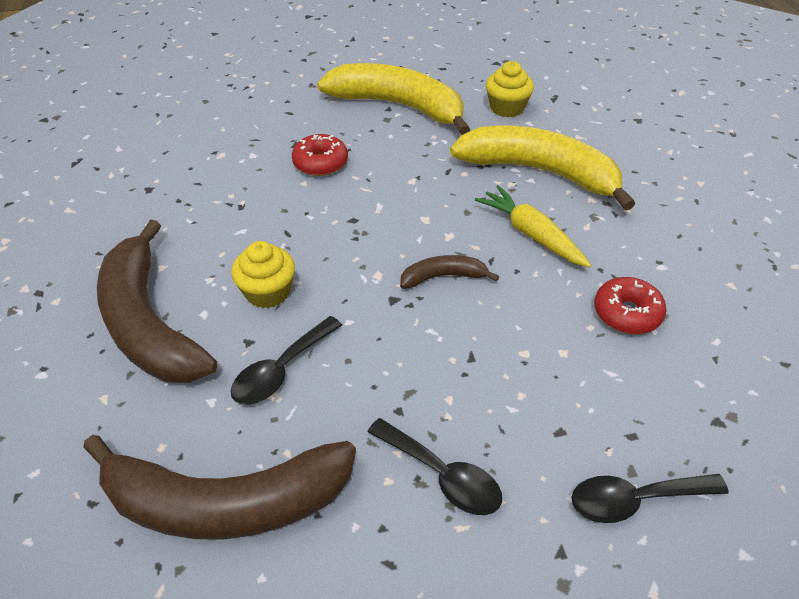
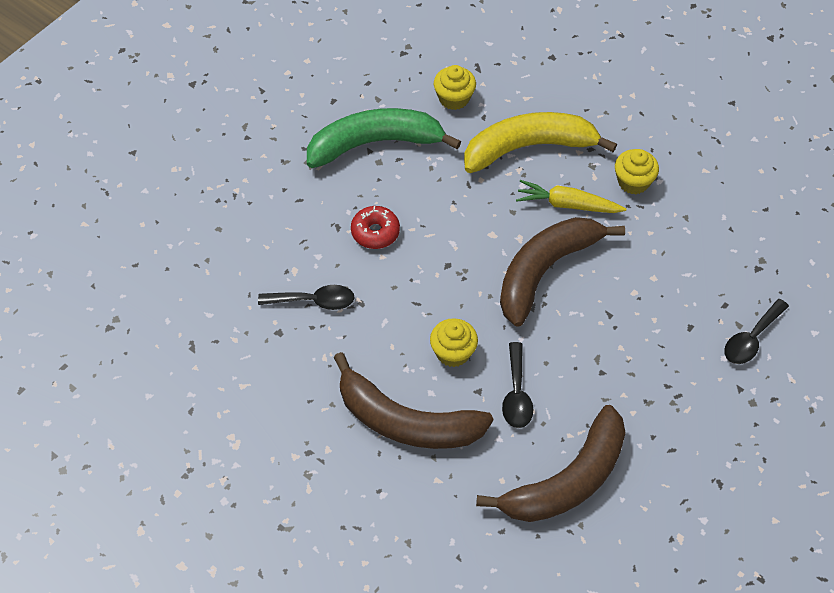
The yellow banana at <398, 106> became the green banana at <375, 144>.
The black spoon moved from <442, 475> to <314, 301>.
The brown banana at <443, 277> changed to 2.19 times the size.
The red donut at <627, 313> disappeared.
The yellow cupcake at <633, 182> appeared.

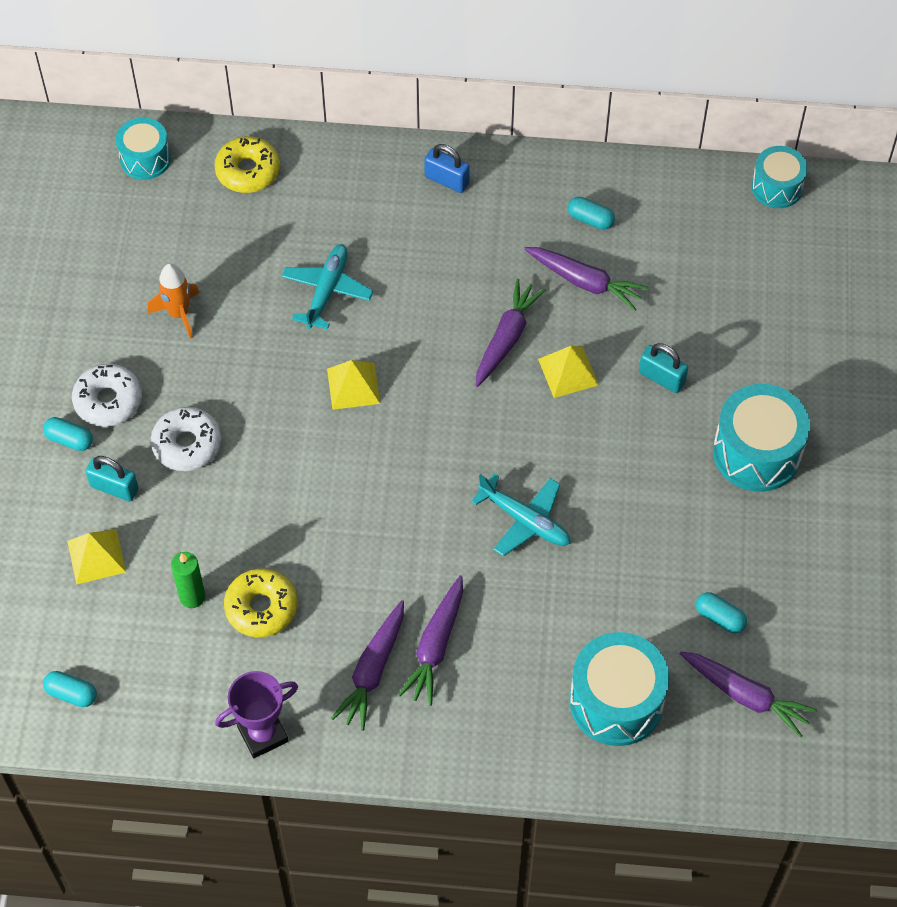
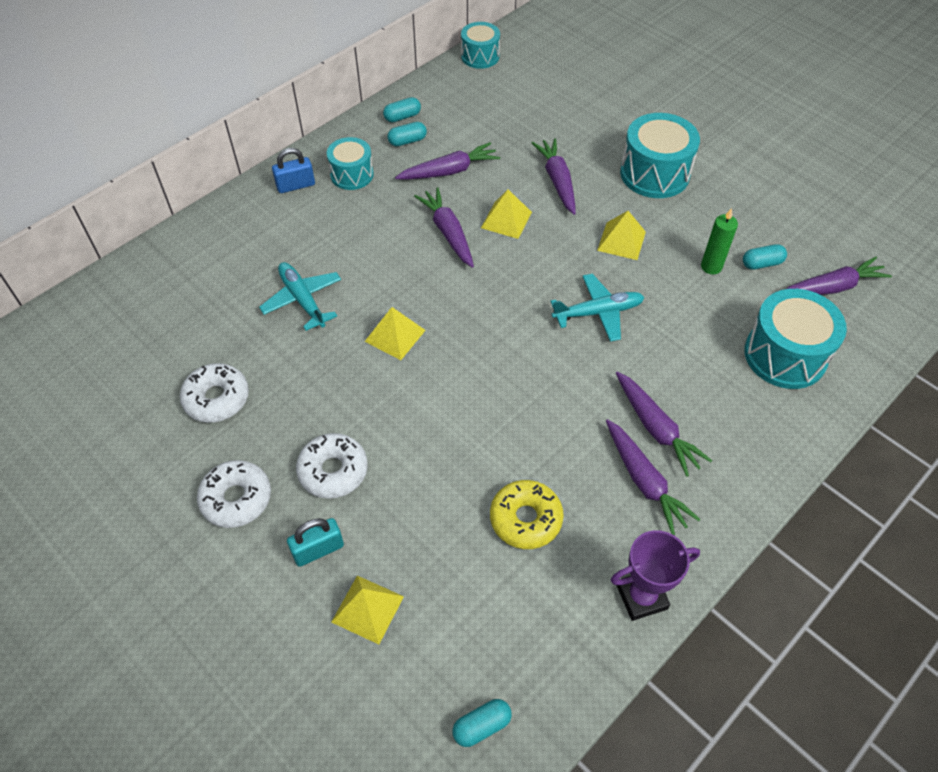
The turquoise capsule moved from <69, 440> to <402, 117>.
The turquoise drum moved from <145, 159> to <352, 174>.
The orange rocket at <179, 314> was replaced by the white donut at <217, 399>.
The green candle moved from <192, 597> to <711, 267>.
The yellow donut at <248, 171> disappeared.
The purple trophy at <262, 734> turned 60 degrees clockwise.
The turquoise padlock at <661, 378> was replaced by the purple carrot at <557, 181>.
The yellow pyramid at <621, 241> appeared.

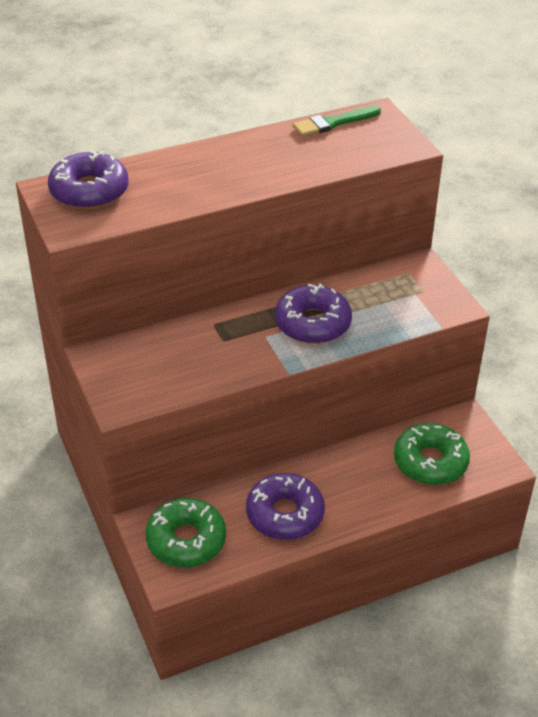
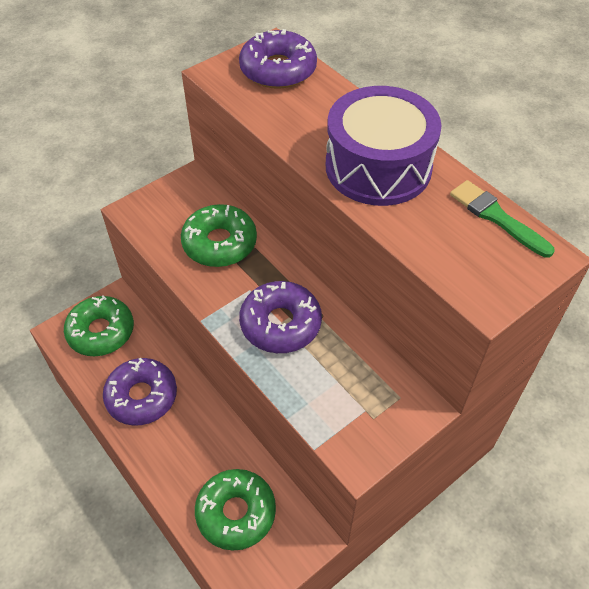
The green donut at <219, 243> appeared.
The purple drum at <378, 167> appeared.

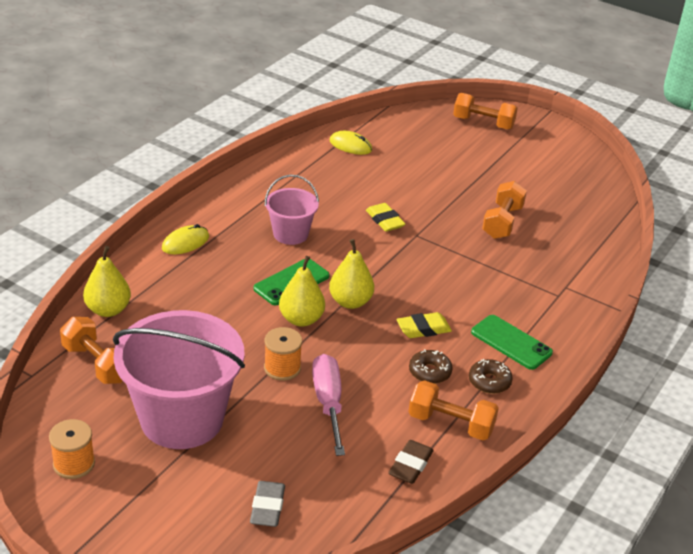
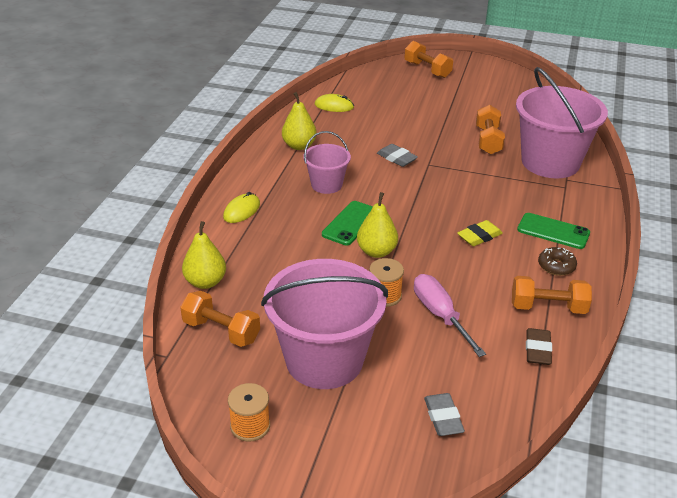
The yellow pear moved from <350, 302> to <299, 146>.
The yellow eraser at <385, 221> became the grey eraser at <396, 158>.
The brown donut at <429, 372> disappeared.
The orange dumbbell at <483, 123> turned 45 degrees clockwise.
The pink bucket at <550, 162> appeared.

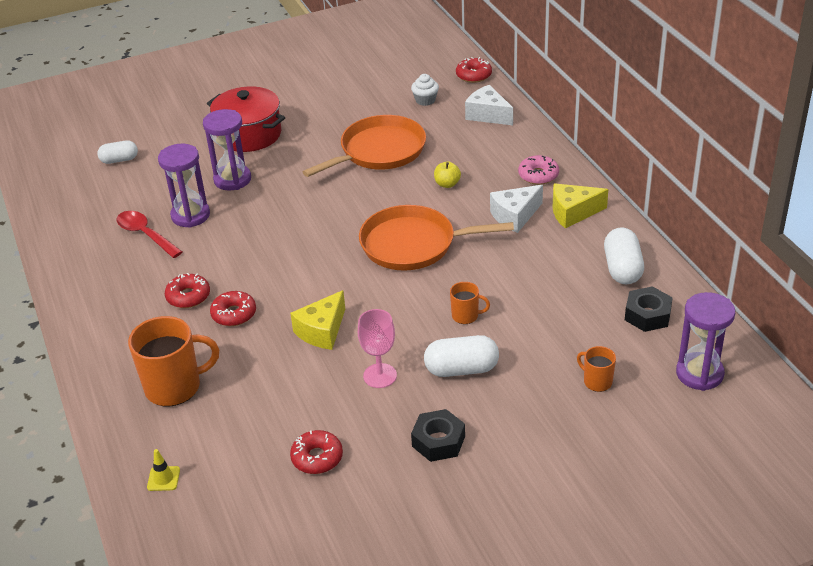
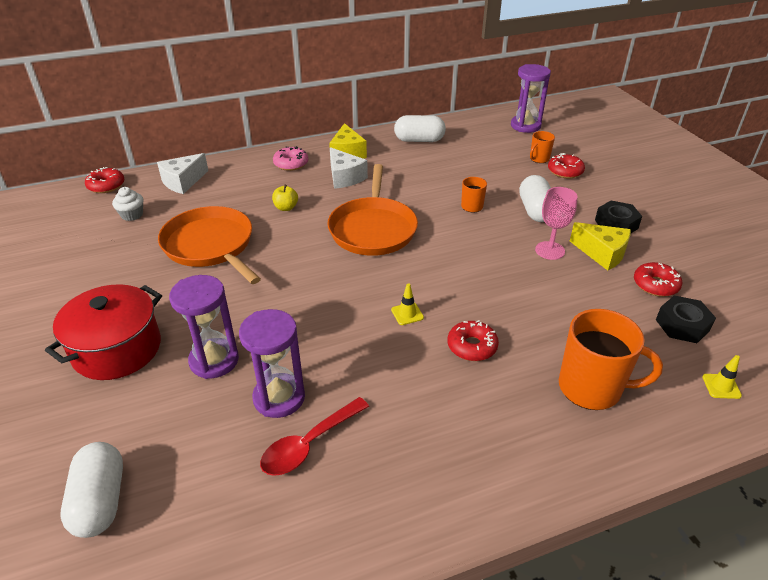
The white capsule at <119, 160> changed to 1.51 times the size.
The orange mug at <175, 387> turned 120 degrees clockwise.
The red donut moved from <188, 296> to <565, 171>.
The yellow cheese moved from <322, 331> to <602, 253>.
The black nut moved from <647, 315> to <682, 325>.
The yellow traffic cone at <407, 314> appeared.

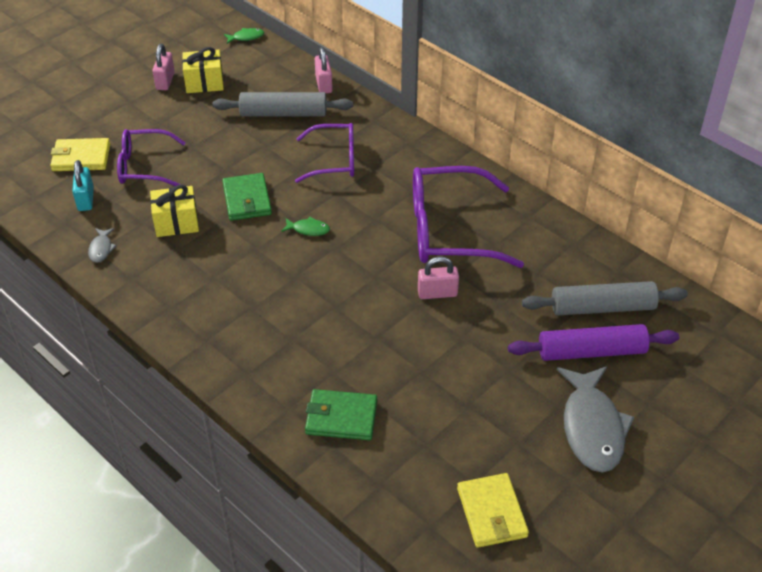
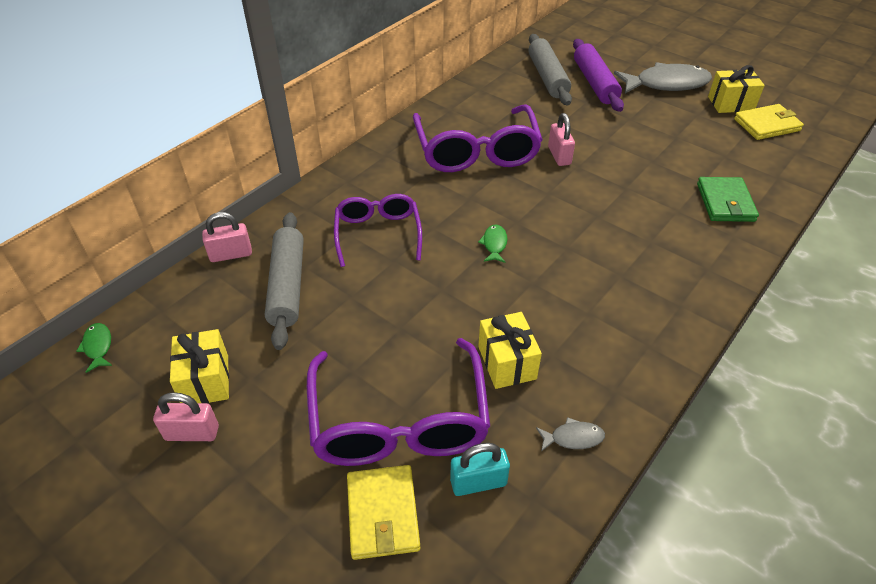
The purple glasses at <143, 166> changed to 1.61 times the size.
The green wallet at <247, 199> disappeared.
The yellow gift at <730, 104> appeared.

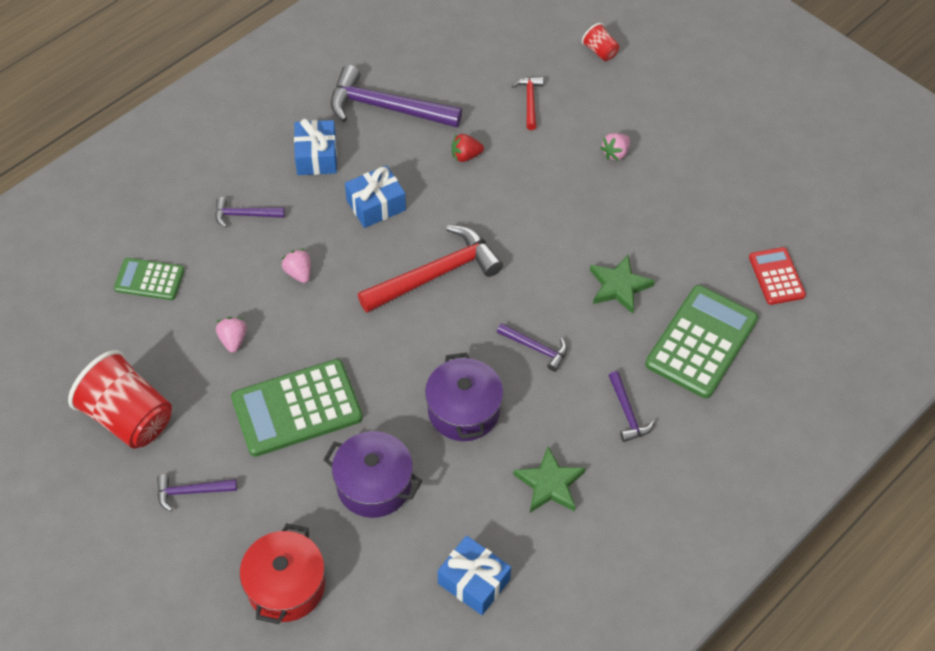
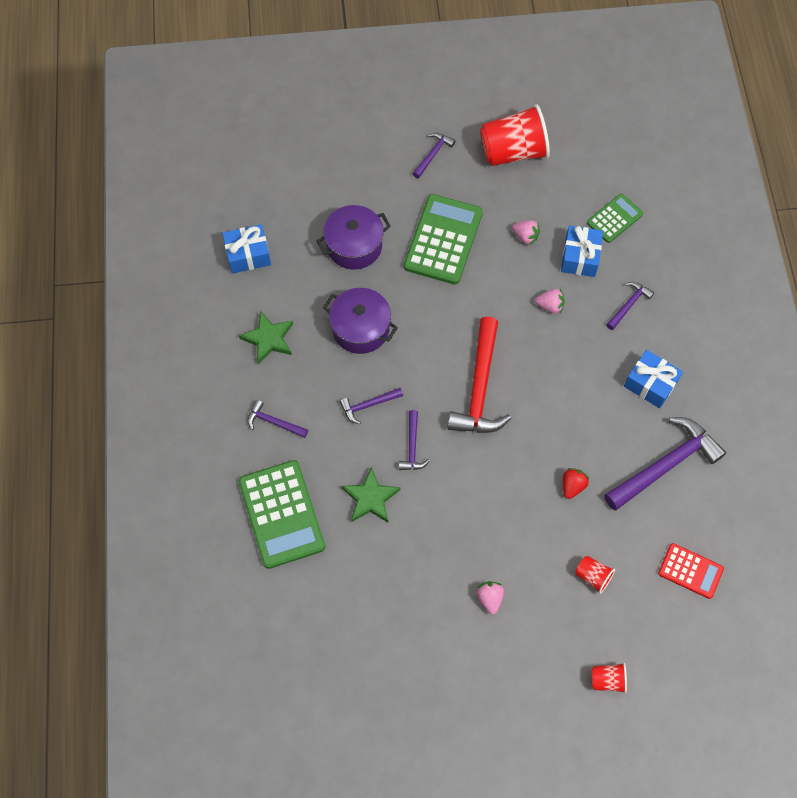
The red pot at <286, 586> disappeared.
The blue gift moved from <376, 205> to <580, 257>.
The red hammer at <529, 101> was replaced by the red cup at <593, 576>.
The red calculator moved from <776, 276> to <690, 571>.
The purple hammer at <412, 446> appeared.

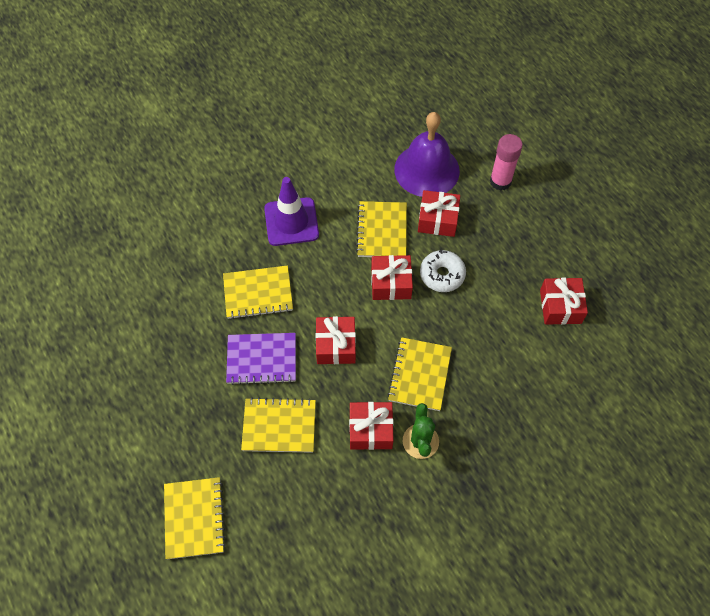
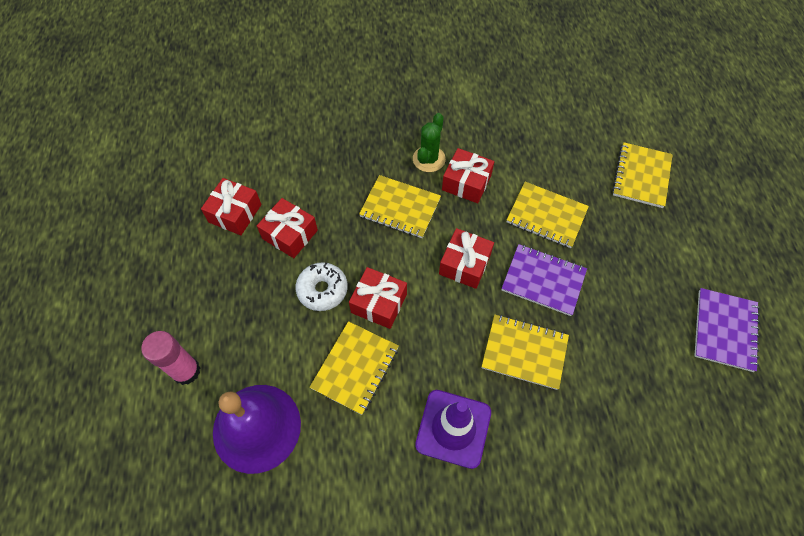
The yellow notebook at <420, 375> turned 75 degrees clockwise.
The red gift moved from <437, 220> to <290, 234>.
The purple notebook at <724, 330> appeared.

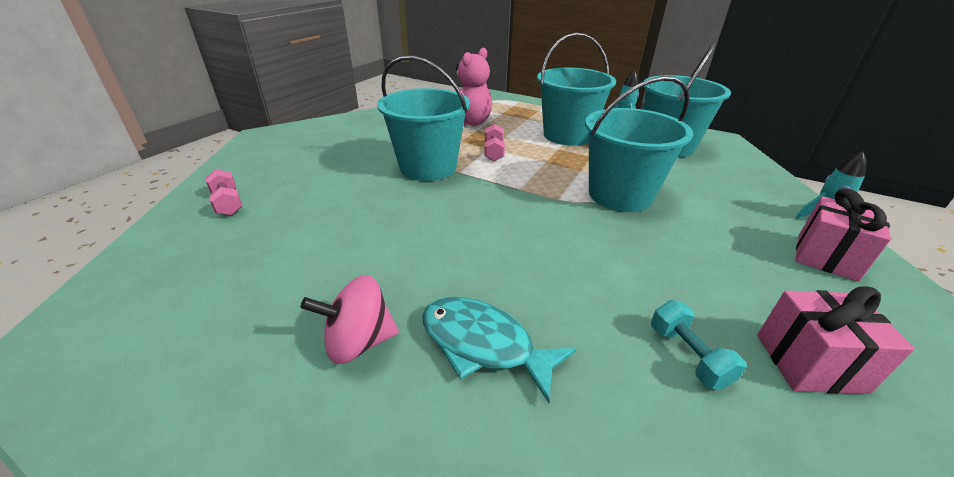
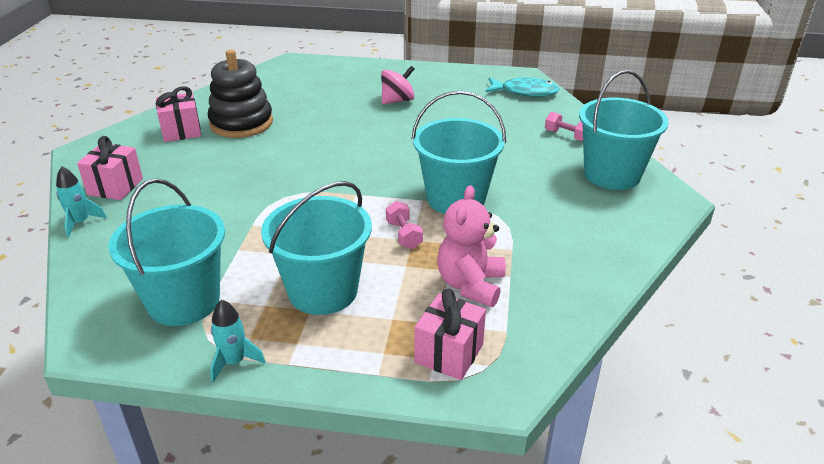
The turquoise fish moved from <483, 345> to <525, 92>.
The turquoise bucket moved from <620, 195> to <612, 174>.
The turquoise dumbbell at <687, 356> was replaced by the black stacking toy at <241, 123>.
The pink gift at <449, 353> appeared.

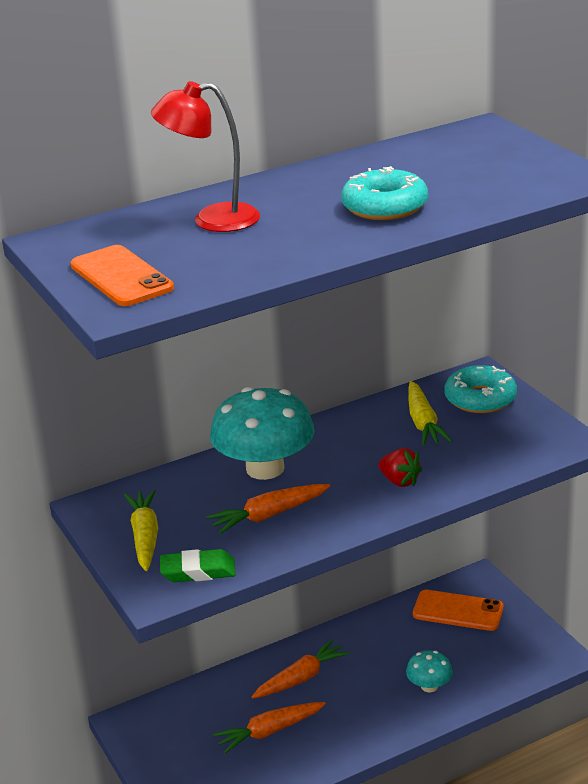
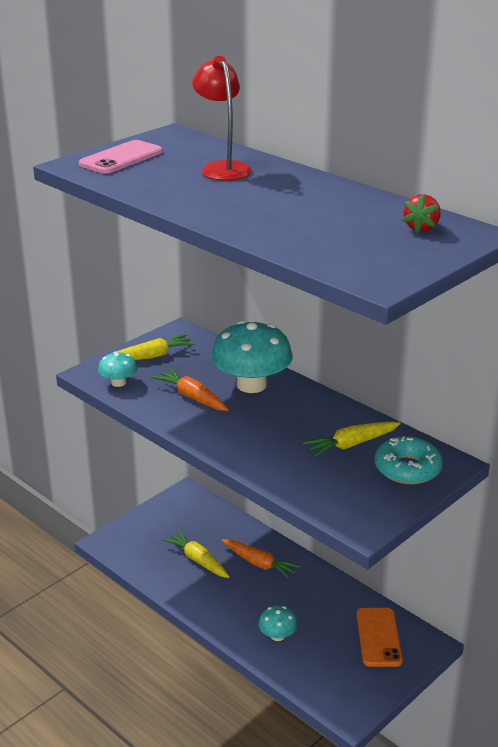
The orange phone at <121, 277> became the pink phone at <121, 158>.
The green eraser at <198, 571> was replaced by the turquoise mushroom at <118, 383>.
The orange carrot at <269, 732> became the yellow carrot at <198, 560>.
The turquoise donut at <385, 207> disappeared.
The red strawberry moved from <399, 481> to <421, 228>.

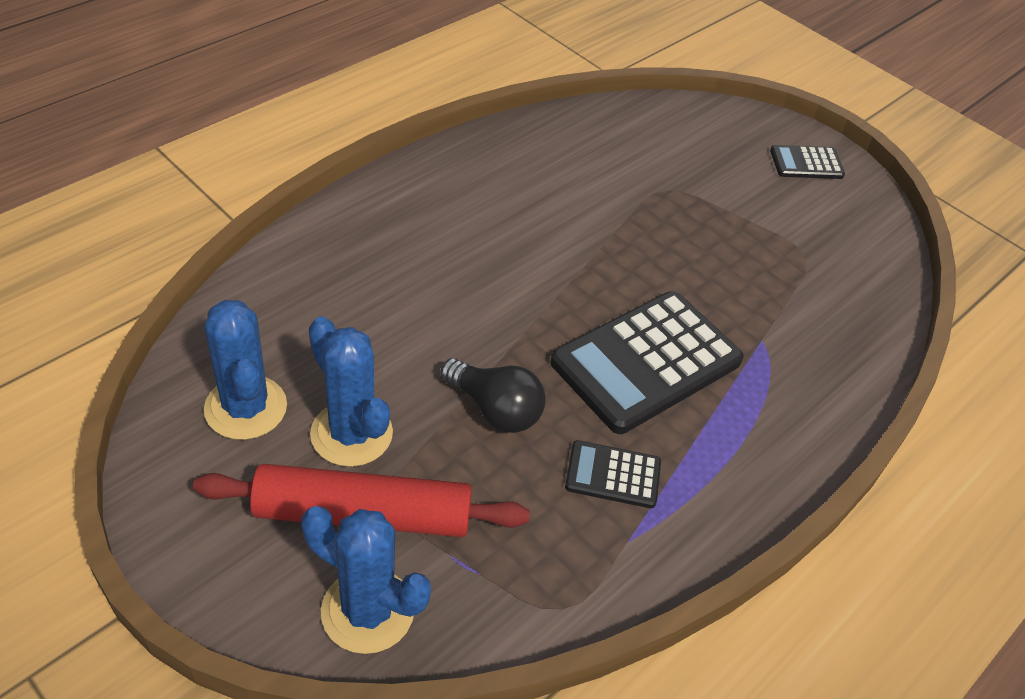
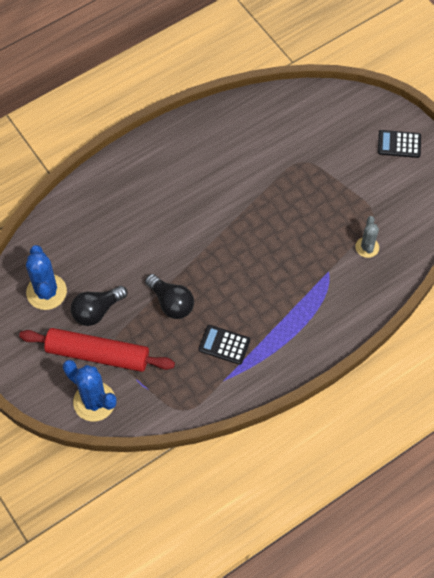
The blue cactus at <351, 434> was replaced by the black light bulb at <97, 311>.
The black calculator at <646, 362> disappeared.
The grey cactus at <367, 247> appeared.

